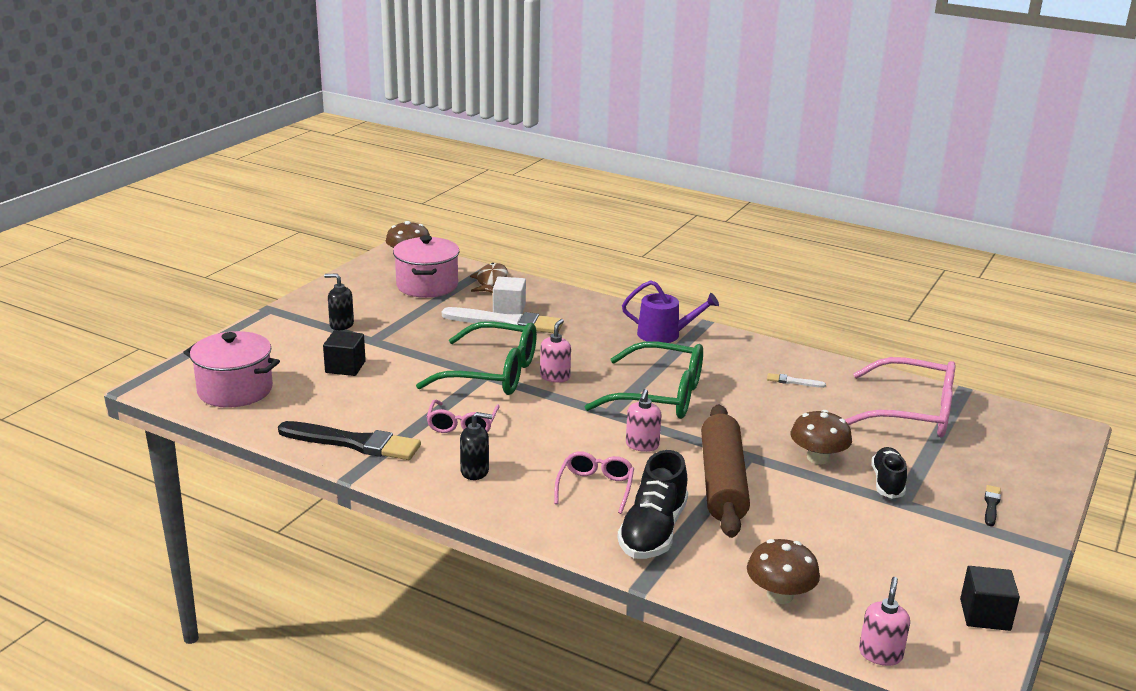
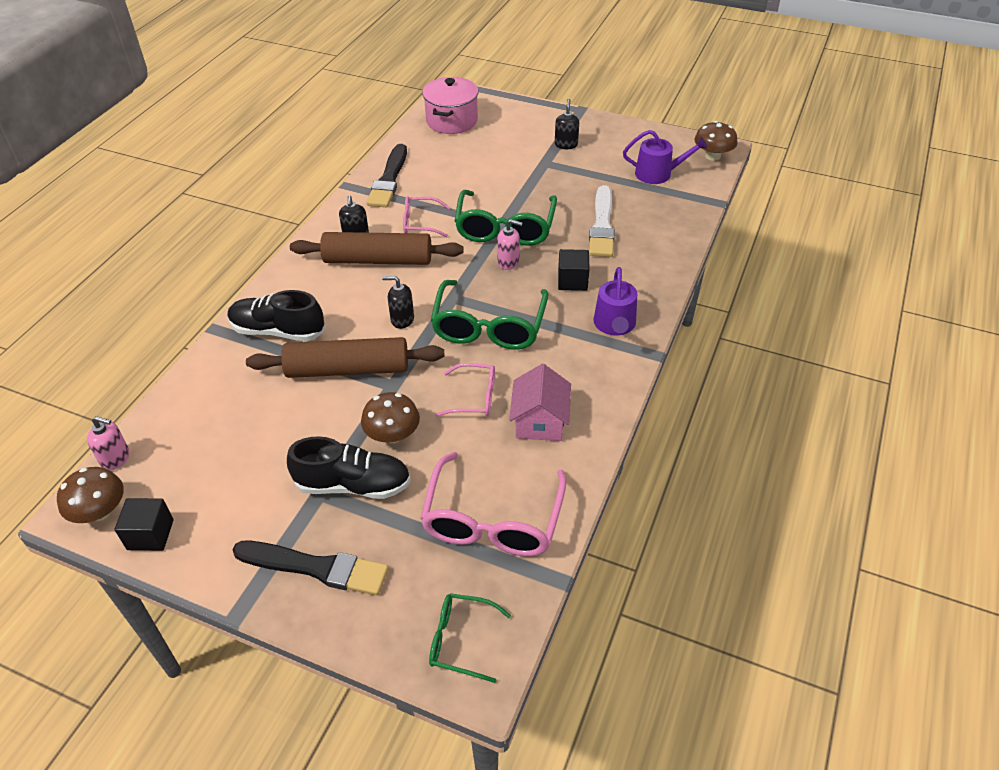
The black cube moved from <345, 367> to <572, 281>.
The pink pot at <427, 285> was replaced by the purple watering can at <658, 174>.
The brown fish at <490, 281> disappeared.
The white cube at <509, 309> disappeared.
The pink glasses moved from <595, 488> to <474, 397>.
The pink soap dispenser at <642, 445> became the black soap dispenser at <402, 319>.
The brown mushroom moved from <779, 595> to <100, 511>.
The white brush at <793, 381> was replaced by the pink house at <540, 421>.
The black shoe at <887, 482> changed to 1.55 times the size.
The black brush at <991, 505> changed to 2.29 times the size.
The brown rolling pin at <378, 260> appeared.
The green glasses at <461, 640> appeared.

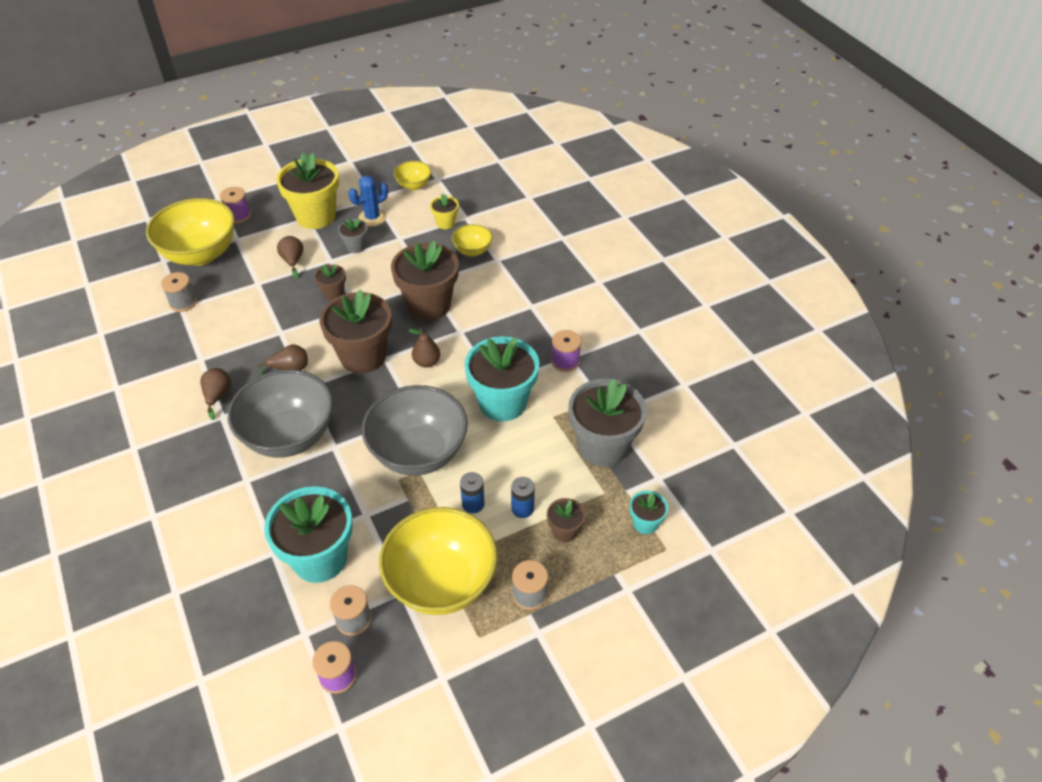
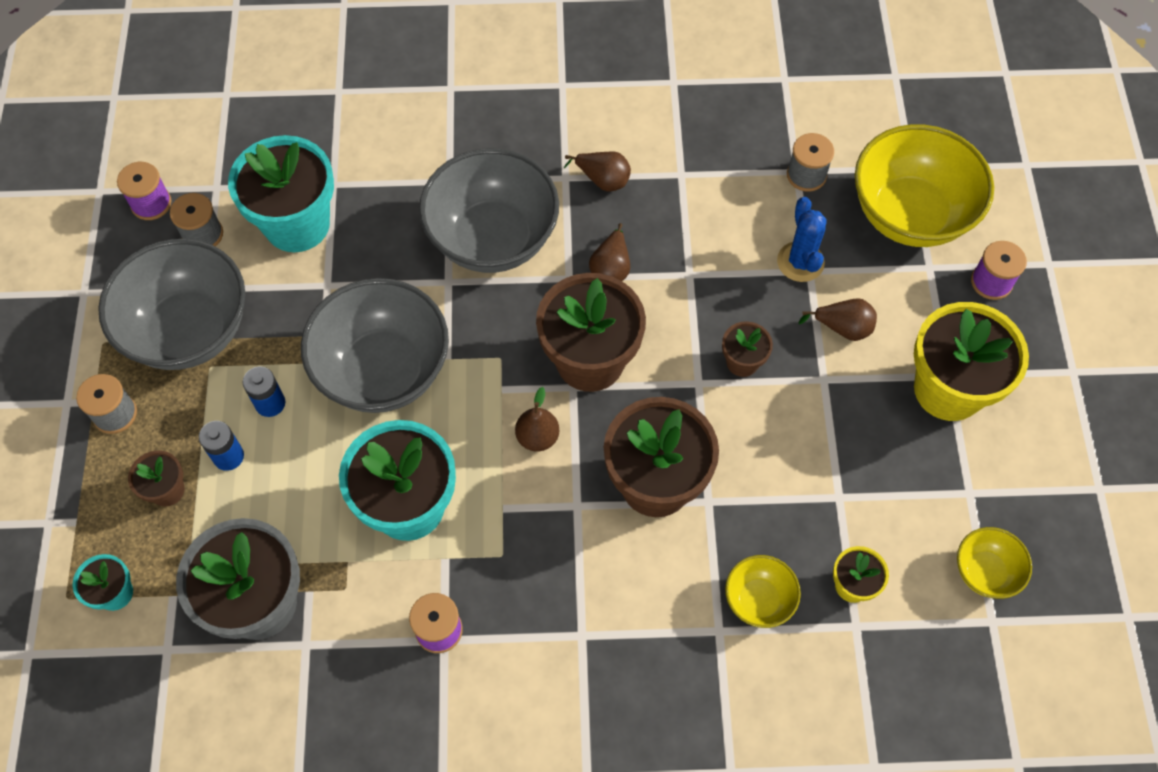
The grey flower pot at <356, 247> disappeared.
The blue cactus moved from <372, 217> to <800, 262>.
The yellow bowl at <441, 582> became the grey bowl at <189, 331>.

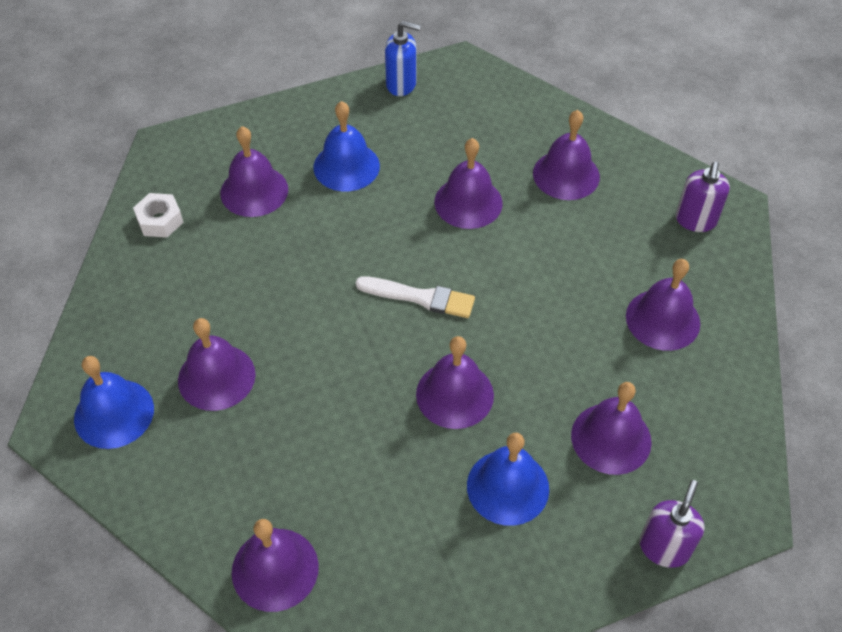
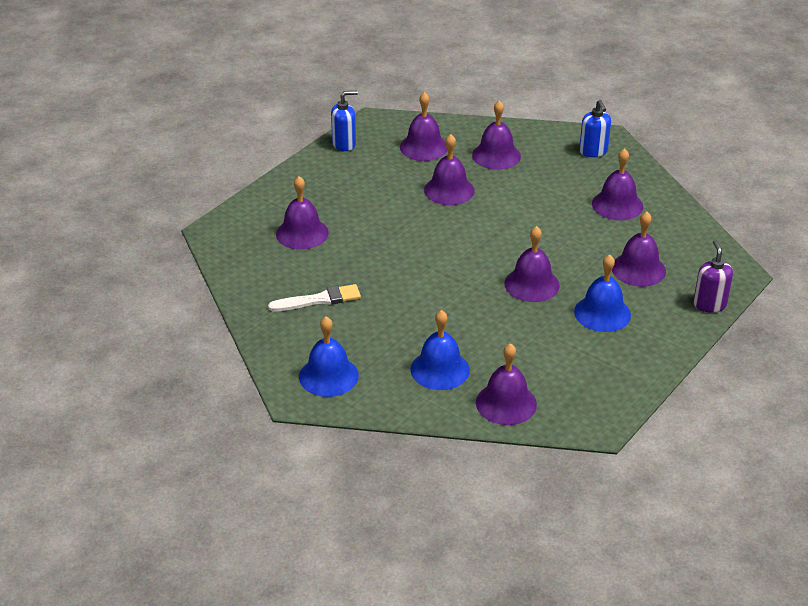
The white nut at <160, 221> disappeared.
The purple bell moved from <216, 377> to <423, 147>.
The blue bell moved from <346, 166> to <440, 369>.
The white brush moved from <420, 297> to <319, 300>.
The purple soap dispenser at <695, 220> became the blue soap dispenser at <593, 151>.

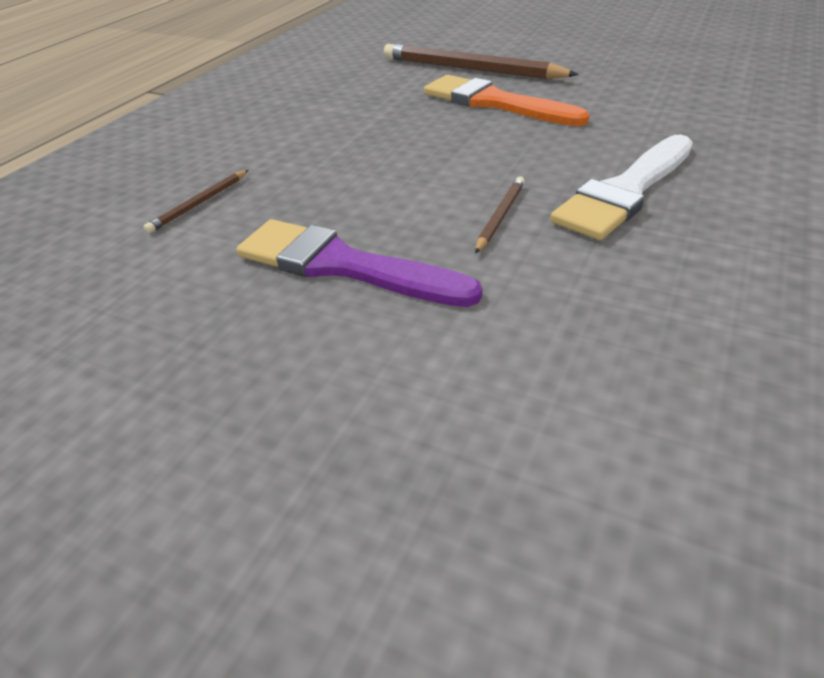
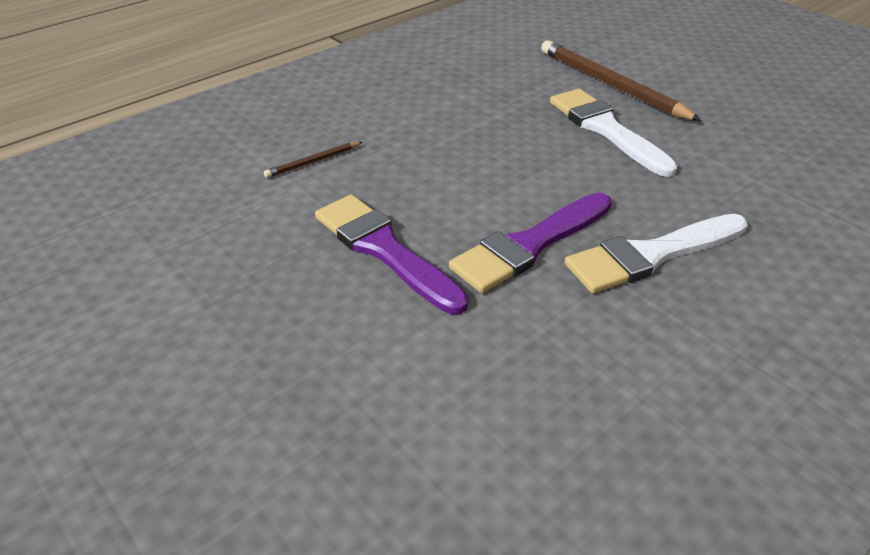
The orange brush at <494, 103> became the white brush at <606, 129>.
The brown pencil at <500, 216> was replaced by the purple brush at <529, 245>.

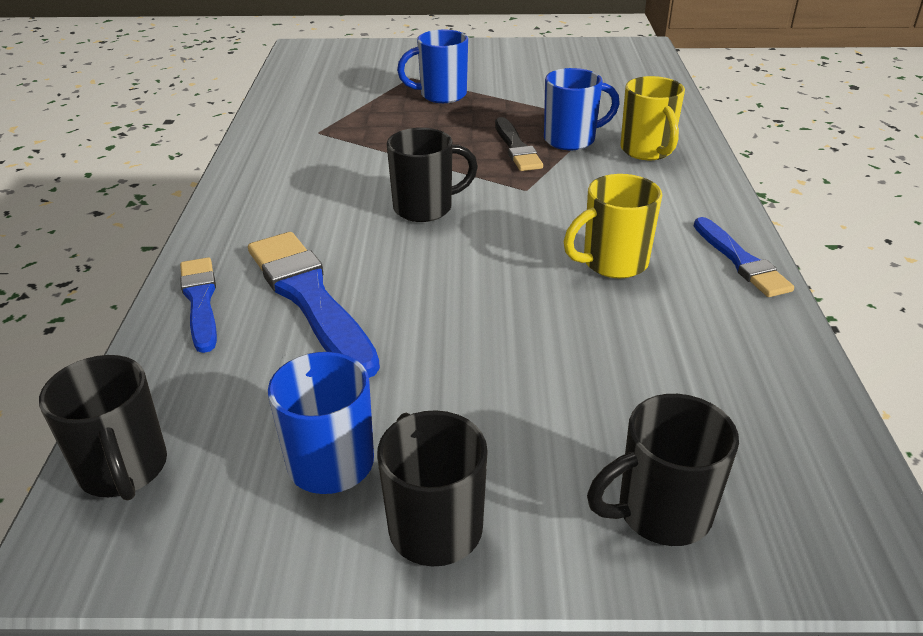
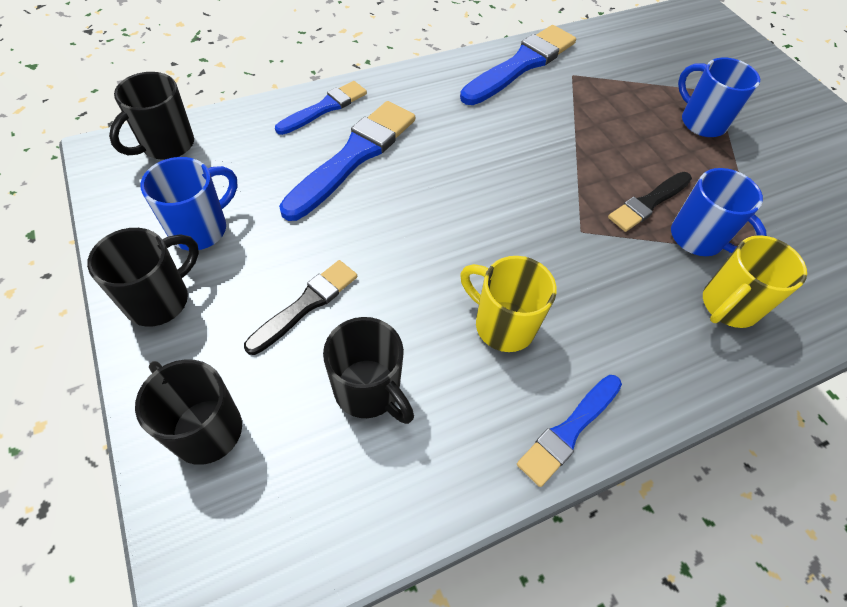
The black mug moved from <425, 208> to <369, 391>.
The black brush at <306, 305> appeared.
The blue brush at <521, 65> appeared.

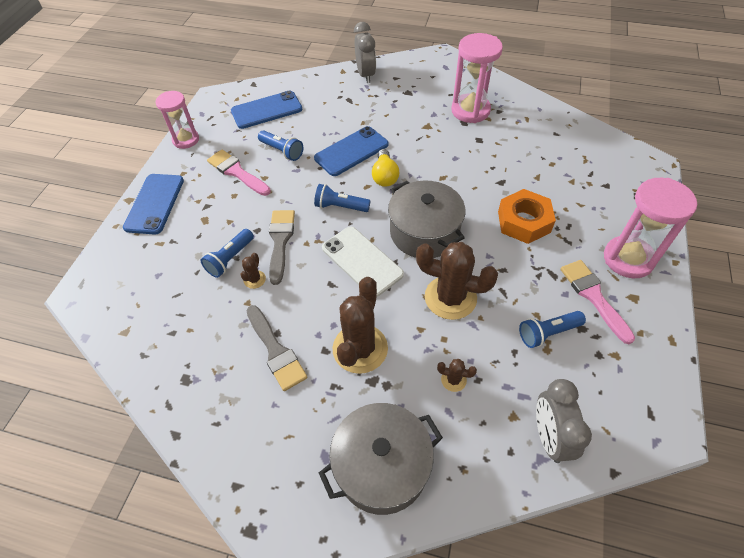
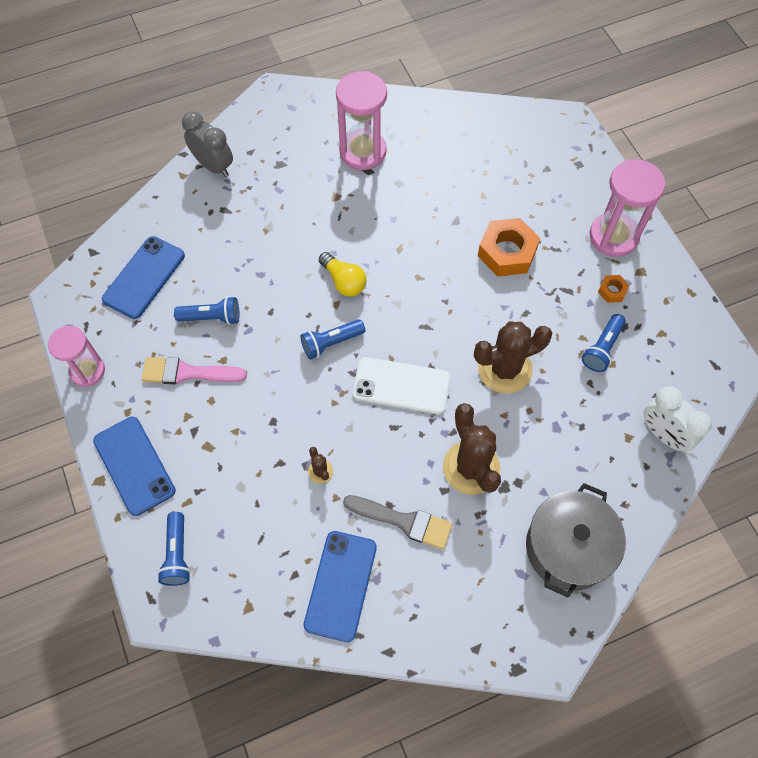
The blue flashlight moved from <230, 259> to <177, 554>.
The grey brush at <280, 241> disappeared.
The blue phone moved from <351, 151> to <340, 585>.
The grey pot at <424, 232> disappeared.
The brown cactus at <453, 380> disappeared.
The grey clock at <549, 437> became the white clock at <663, 434>.
The pink brush at <593, 296> was replaced by the orange nut at <612, 291>.

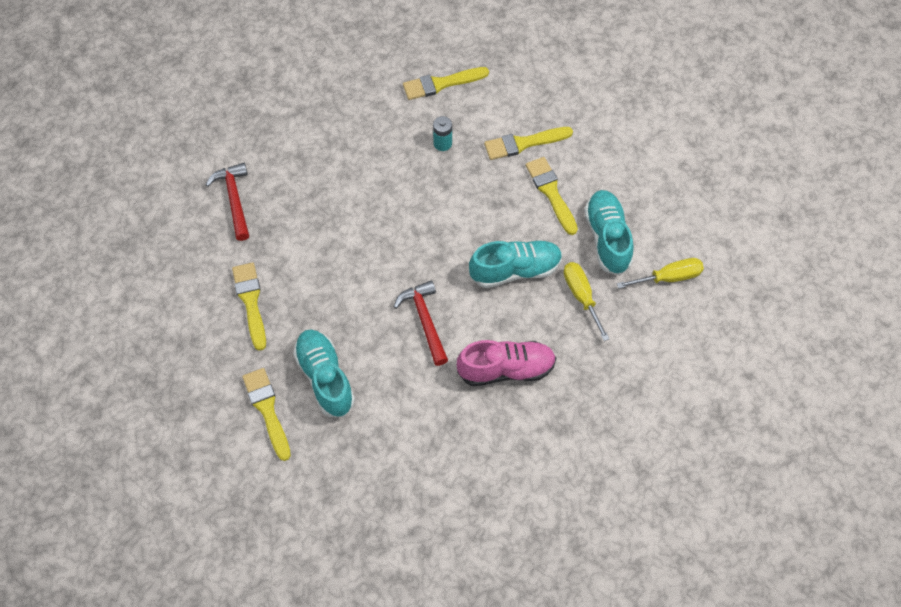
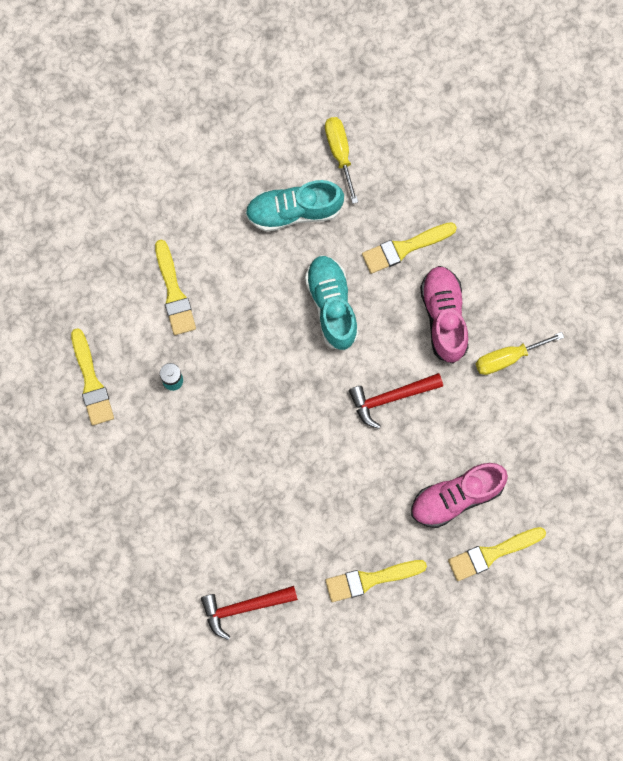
The turquoise shoe at <325, 378> became the pink shoe at <456, 497>.
The yellow brush moved from <551, 192> to <404, 248>.
The yellow screwdriver moved from <581, 296> to <507, 358>.

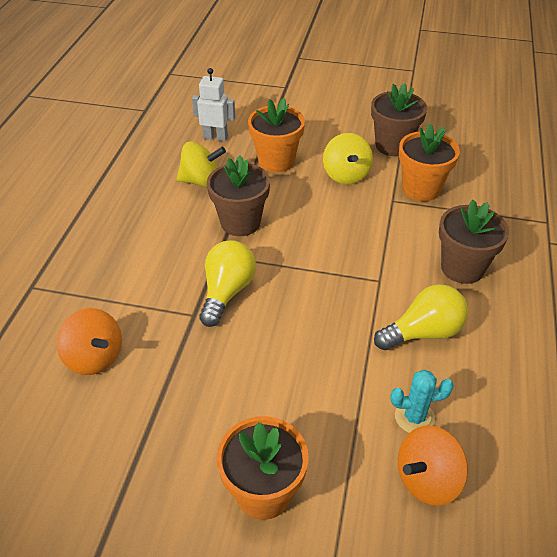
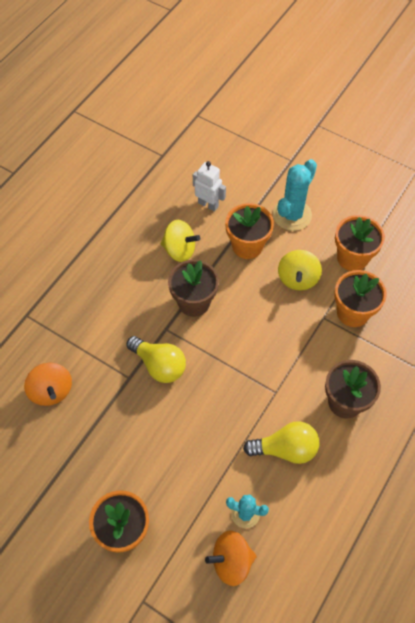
The yellow light bulb at <227, 292> turned 90 degrees clockwise.
The brown flower pot at <393, 146> became the orange flower pot at <352, 258>.
The turquoise cactus at <292, 215> appeared.

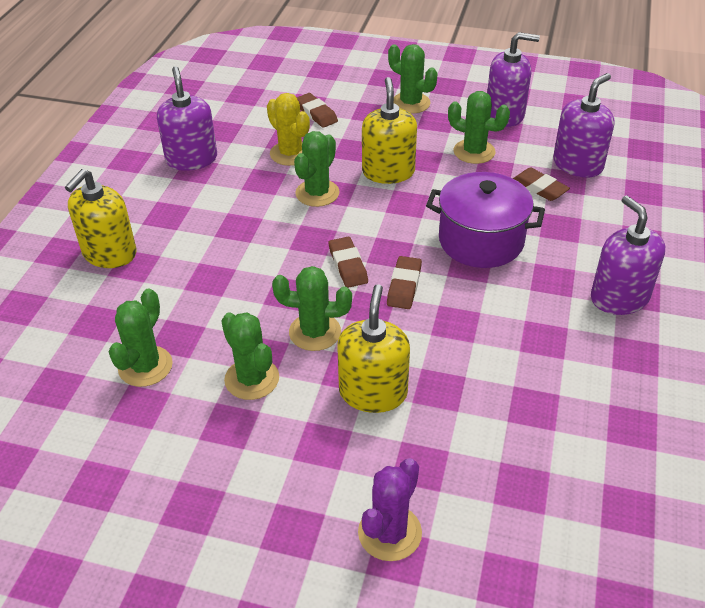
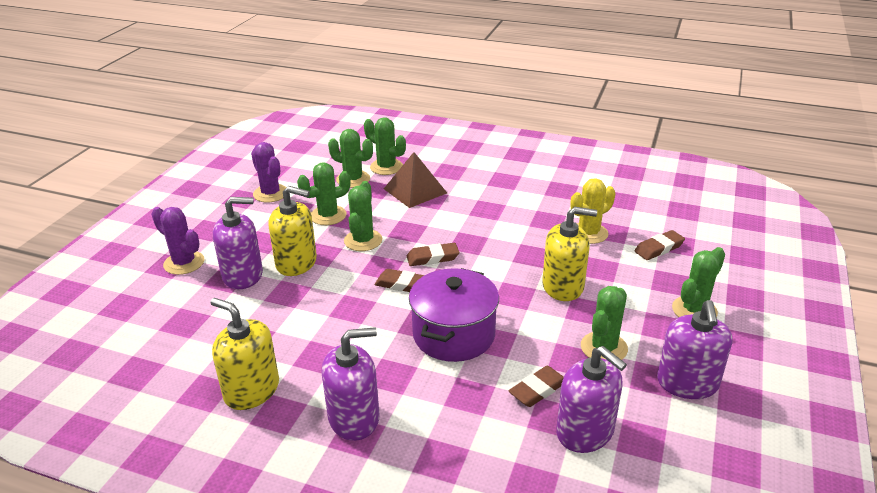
The yellow soap dispenser moved from <109, 253> to <251, 390>.
The purple soap dispenser moved from <191, 159> to <243, 275>.
The green cactus moved from <317, 193> to <386, 167>.
The purple cactus at <270, 193> appeared.
The brown pyramid at <415, 190> appeared.

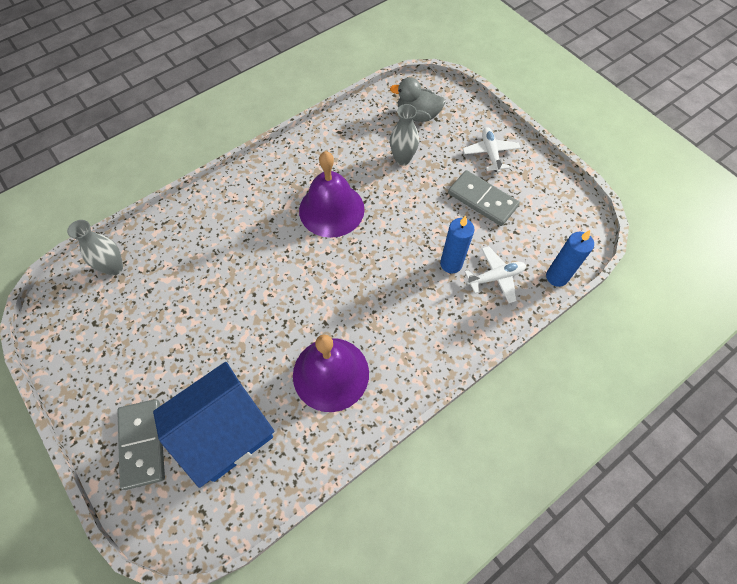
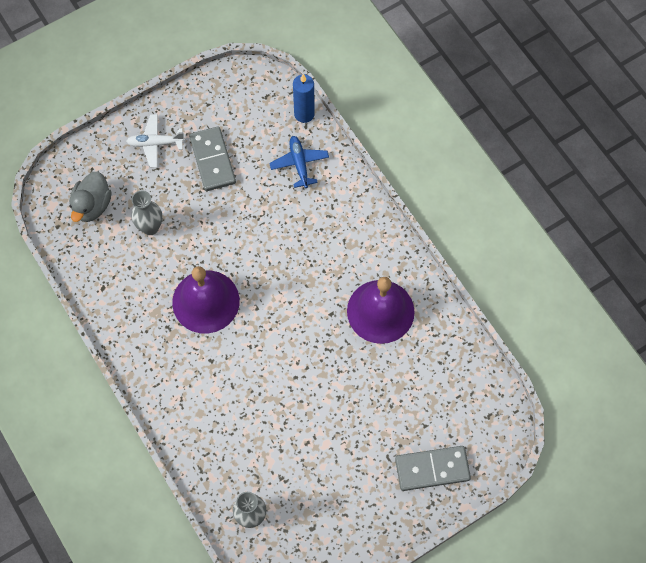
The blue house at <226, 432> disappeared.
The blue candle at <451, 264> disappeared.
The grey domino at <482, 200> turned 60 degrees counterclockwise.
The white plane at <495, 277> became the blue plane at <299, 164>.

